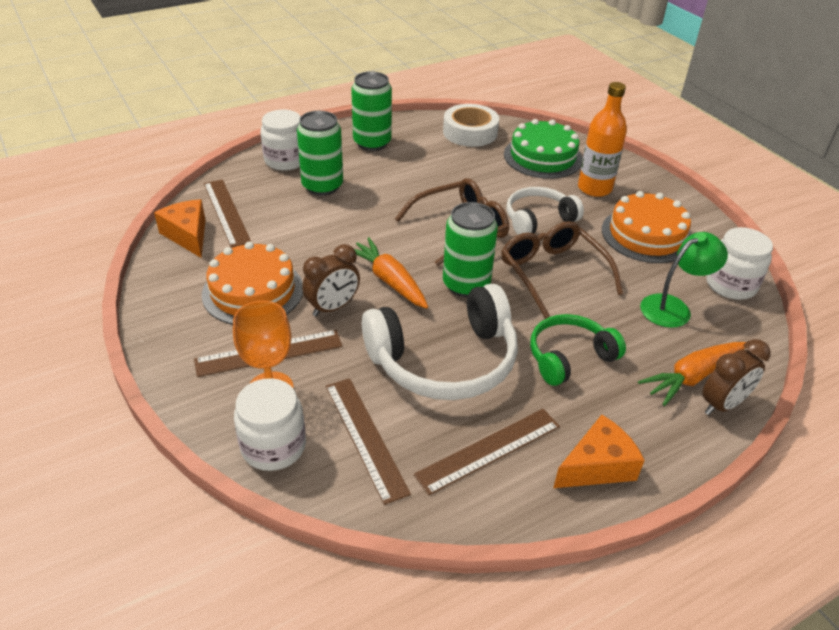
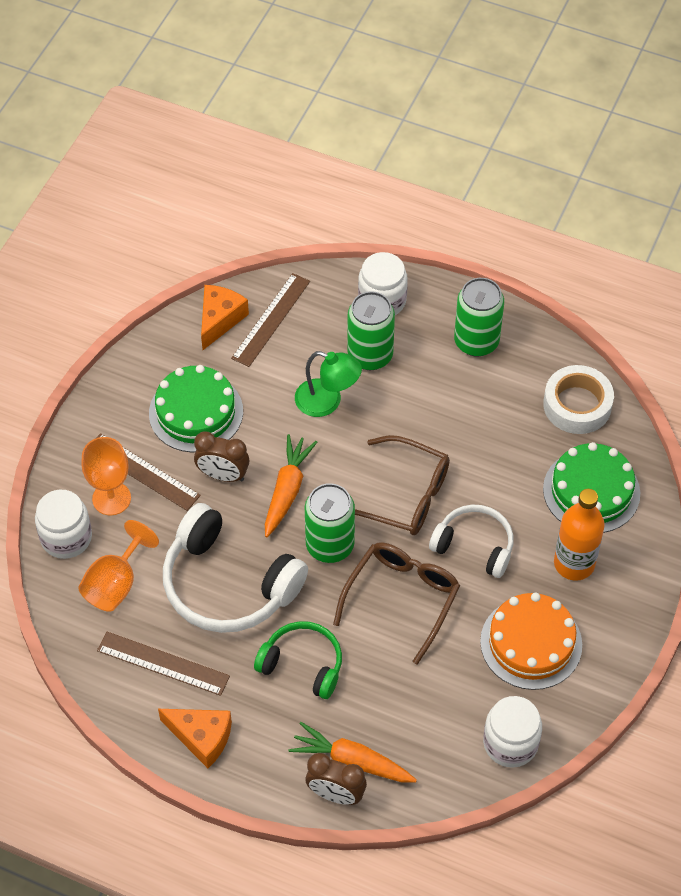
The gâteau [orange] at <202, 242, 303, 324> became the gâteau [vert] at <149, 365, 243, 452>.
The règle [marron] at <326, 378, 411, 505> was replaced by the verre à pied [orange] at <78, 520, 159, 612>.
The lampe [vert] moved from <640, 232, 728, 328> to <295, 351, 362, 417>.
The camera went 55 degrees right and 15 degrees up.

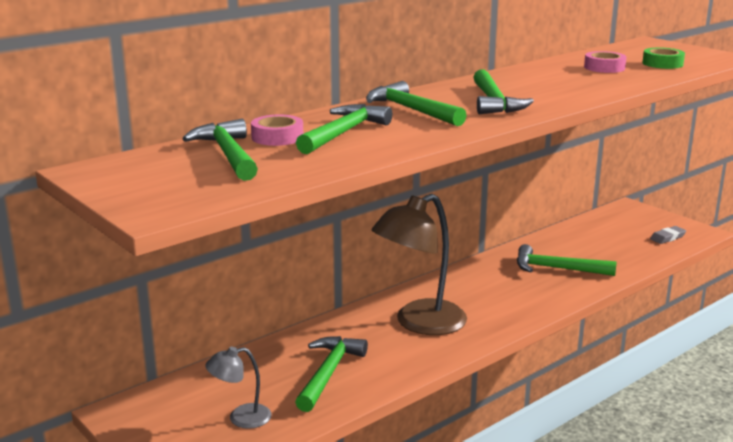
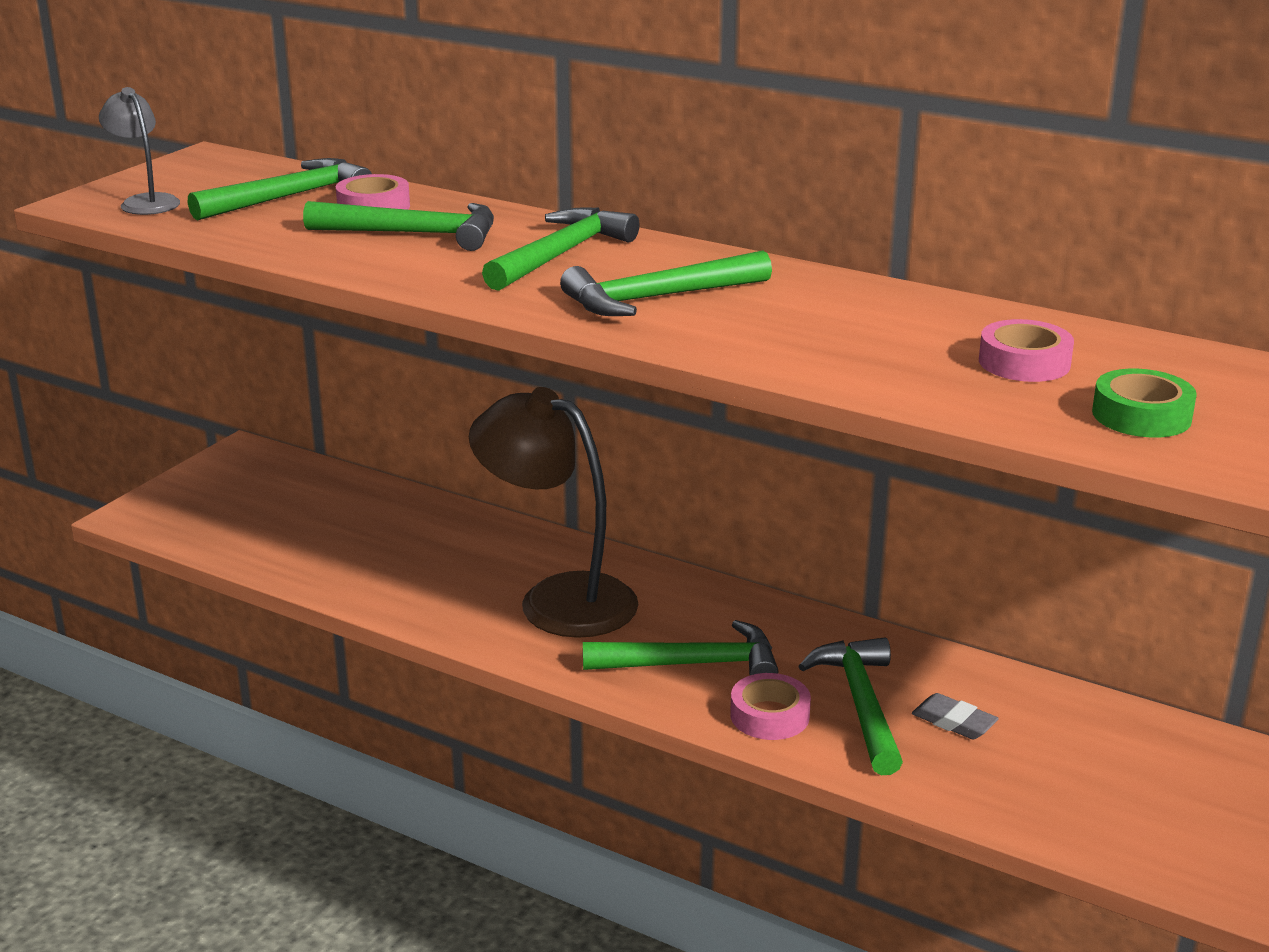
The lampe [gris] moved from <205, 347, 272, 429> to <99, 87, 180, 215>.
The marteau [vert] moved from <295, 336, 368, 412> to <583, 620, 778, 675>.
The gomme [gris] moved from <650, 226, 686, 244> to <912, 693, 999, 739>.
The ruban adhésif [rose] at <730, 673, 811, 740> appeared.
The camera went 70 degrees right and 5 degrees up.

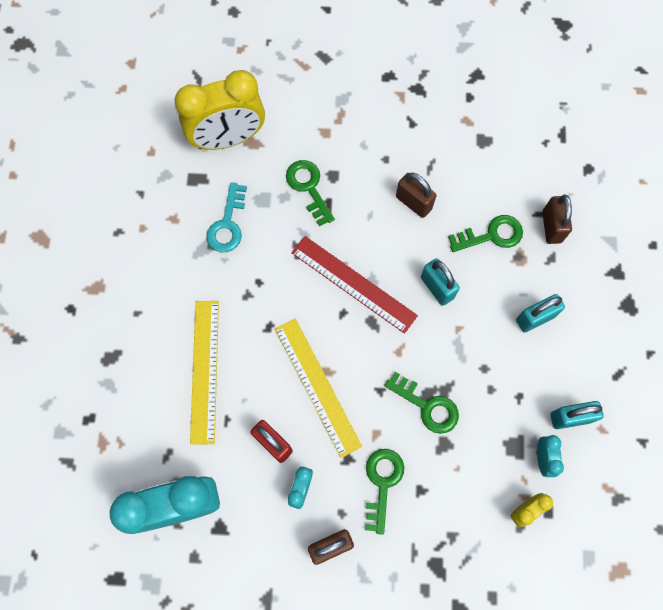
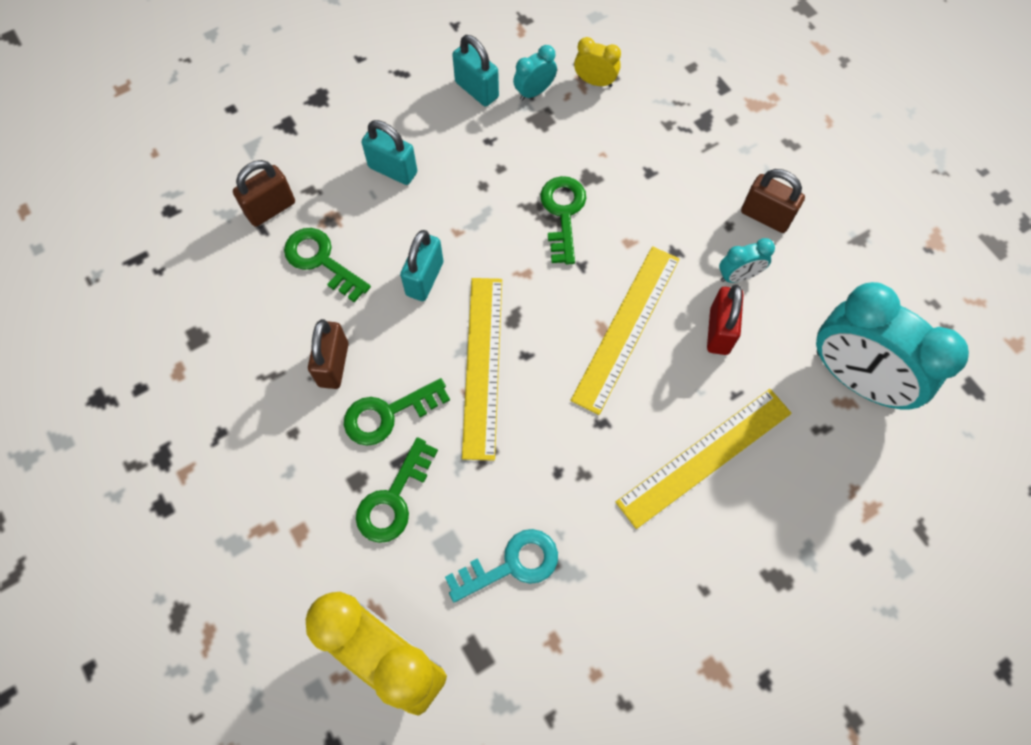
The règle [rouge] at <291, 236, 418, 334> became the règle [jaune] at <462, 278, 502, 461>.
The clé [vert] moved from <365, 449, 404, 535> to <344, 378, 450, 446>.
The camera went 125 degrees left and 5 degrees down.

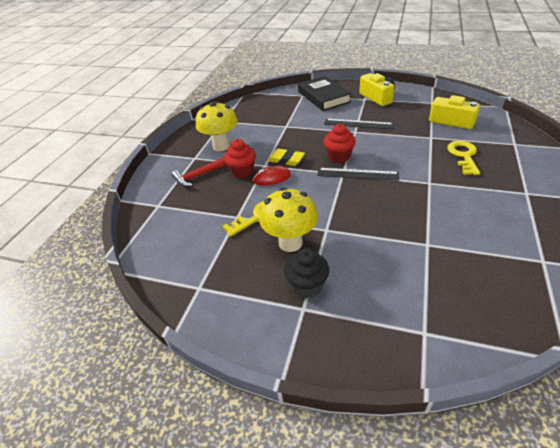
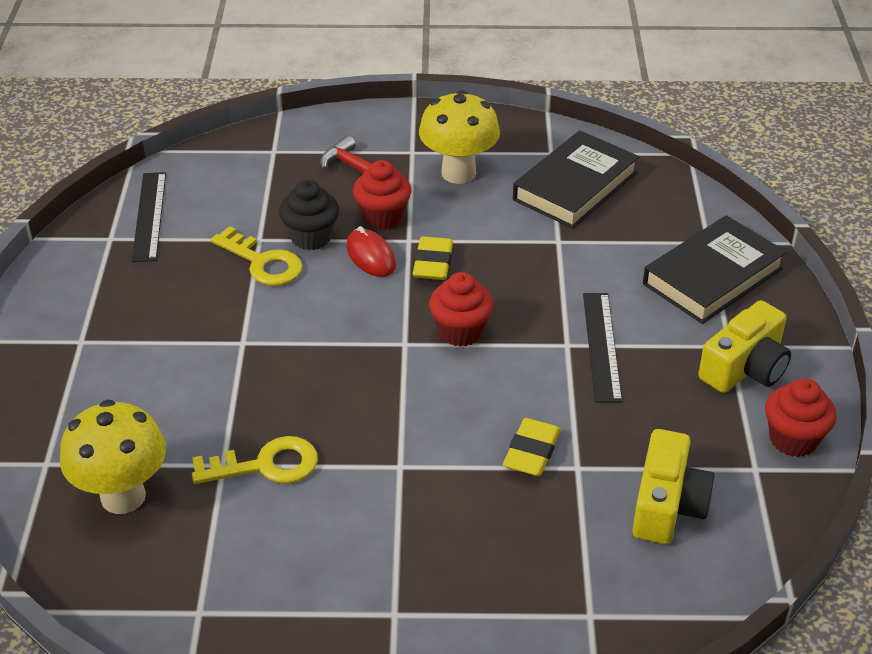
The champignon [jaune] moved from <259, 187, 318, 252> to <60, 400, 166, 514>.
The muffin [noir] moved from <284, 248, 329, 298> to <279, 180, 339, 250>.
The règle [noir] moved from <317, 168, 399, 181> to <132, 172, 166, 262>.
The clé [jaune] moved from <447, 141, 480, 175> to <192, 436, 318, 484>.
The gomme [jaune] at <503, 418, 561, 476> appeared.
The livre [noir] at <513, 130, 639, 229> appeared.
The muffin [rouge] at <765, 378, 837, 457> appeared.
The camera went 70 degrees right and 0 degrees up.

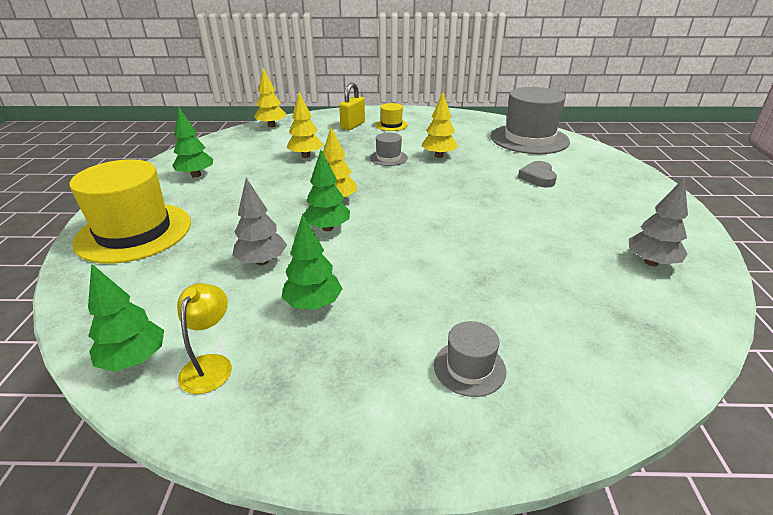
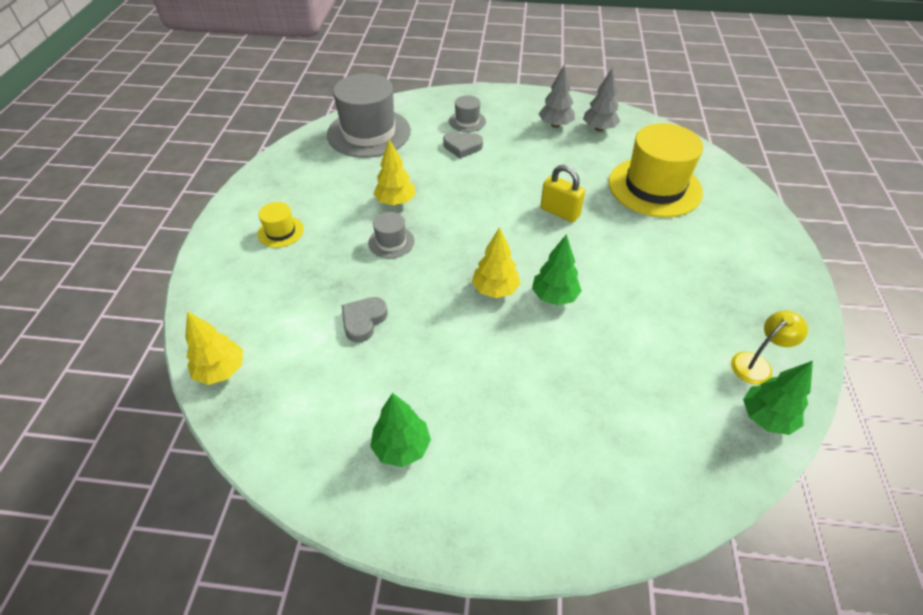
The chapeau [jaune] moved from <69, 160, 191, 264> to <609, 123, 703, 218>.
The lampe [jaune] at <177, 283, 232, 394> turned 135 degrees clockwise.
The arbre [gris] moved from <232, 178, 287, 265> to <539, 65, 575, 128>.
The arbre [vert] at <282, 214, 343, 310> disappeared.
The arbre [jaune] at <287, 92, 323, 158> was replaced by the cœur [gris] at <342, 297, 388, 343>.
The cadenas [jaune] moved from <339, 83, 365, 130> to <540, 165, 585, 222>.
The chapeau [gris] moved from <434, 321, 506, 397> to <449, 95, 486, 132>.
The camera went 85 degrees left and 15 degrees up.

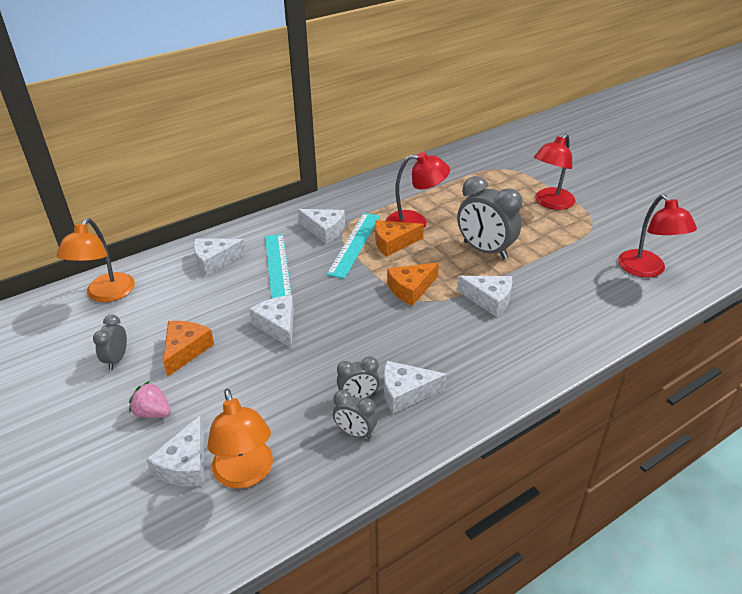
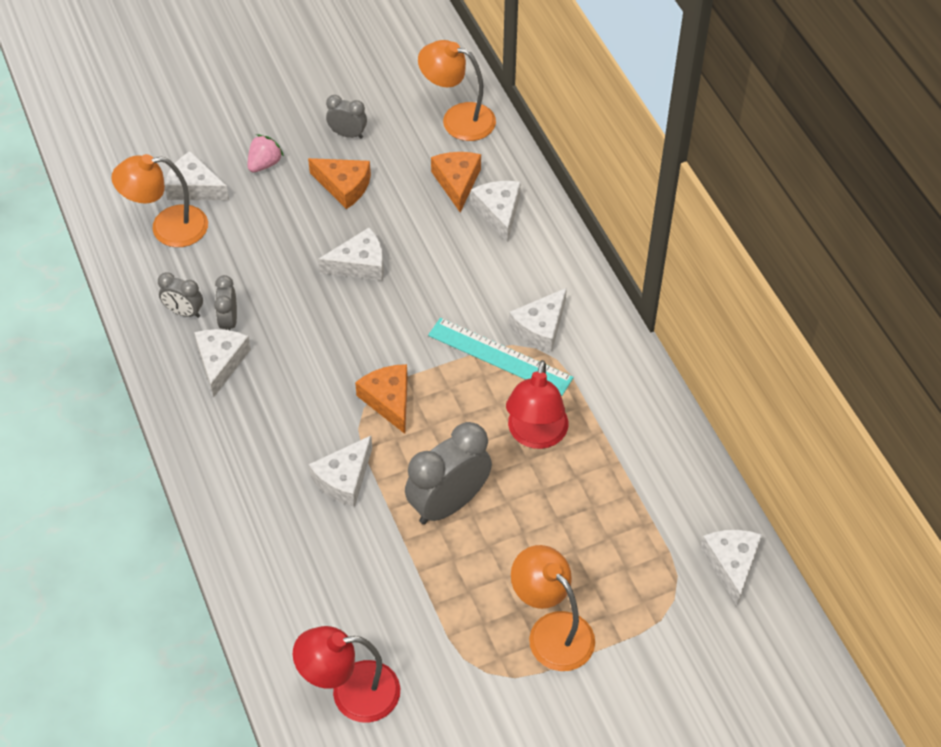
The règle [turquoise] at <265, 234, 292, 299> disappeared.
The réveil [gris] at <333, 390, 377, 439> turned 105 degrees counterclockwise.
The fromage [orange] moved from <375, 220, 424, 257> to <431, 152, 481, 212>.
The lampe [rouge] at <534, 134, 575, 210> became the lampe [orange] at <511, 545, 595, 671>.
The fromage [blanc] at <700, 530, 762, 606> appeared.
The camera went 100 degrees right and 15 degrees up.

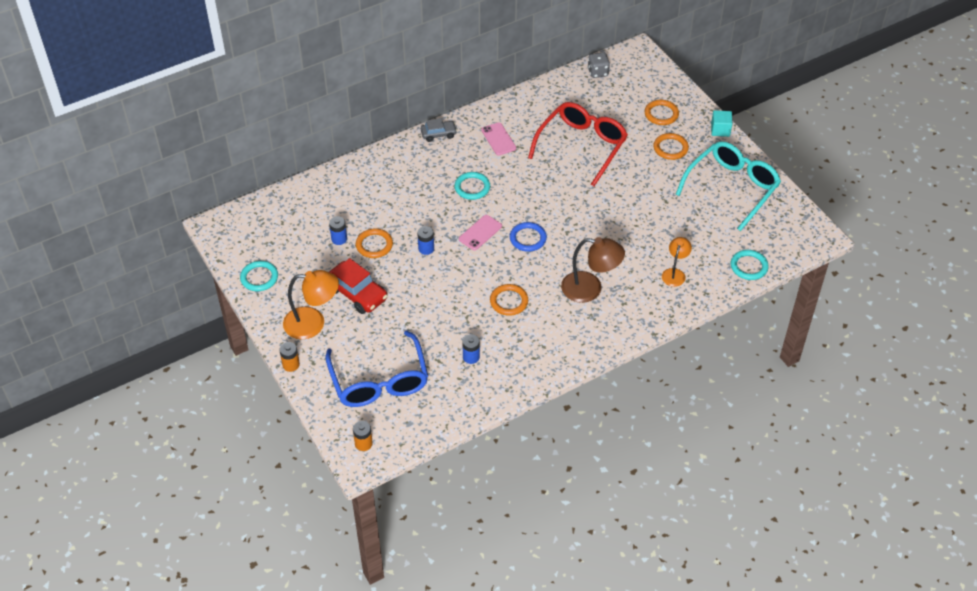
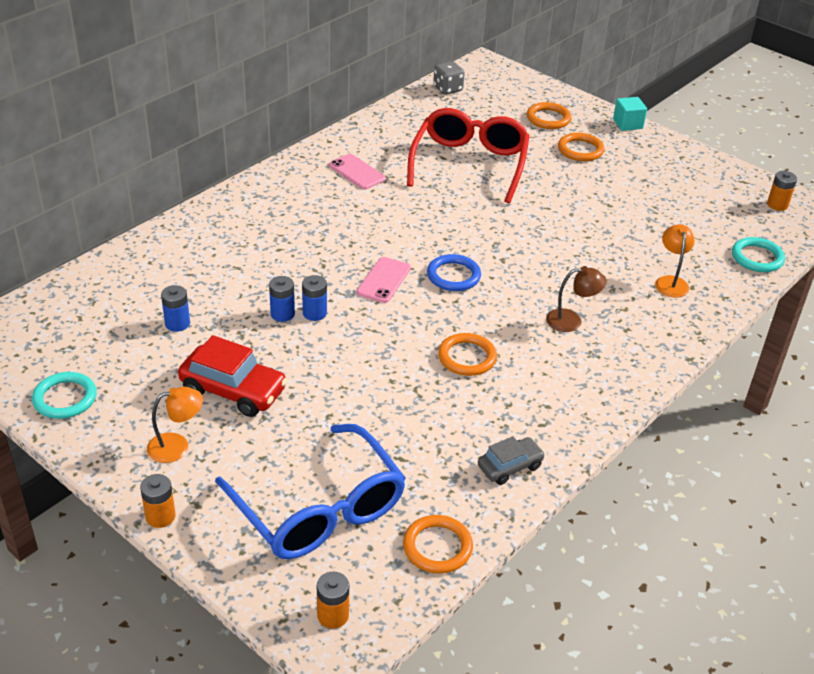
The lampe [orange] at <283, 270, 339, 339> changed to 0.59 times the size.
The anneau [orange] moved from <356, 229, 393, 258> to <403, 515, 473, 574>.
The voiture [gris] moved from <421, 118, 457, 142> to <478, 436, 545, 485>.
The anneau [turquoise] at <454, 172, 490, 200> disappeared.
The pile [bleu] moved from <462, 334, 480, 364> to <269, 276, 295, 322>.
The lampe [marron] at <561, 237, 625, 303> changed to 0.59 times the size.
The lunettes [turquoise] at <675, 141, 781, 231> disappeared.
The pile [orange] at <767, 171, 797, 211> appeared.
The camera went 20 degrees left and 10 degrees down.

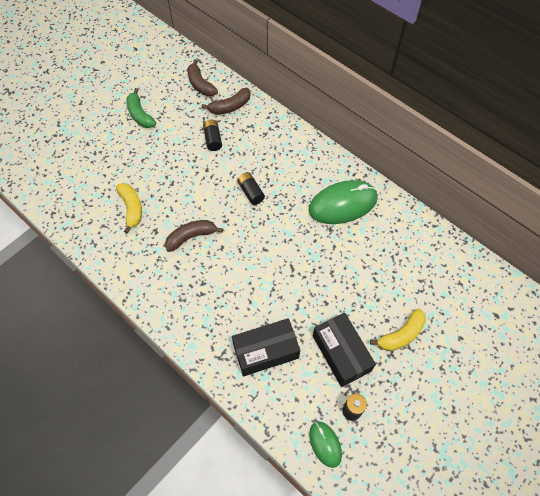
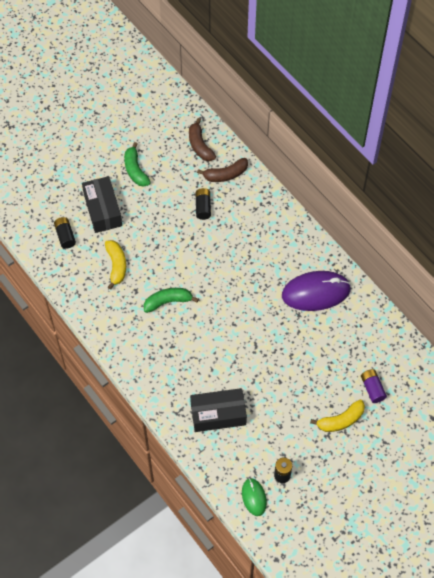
The banane [marron] at <165, 220, 223, 252> became the banane [vert] at <144, 288, 199, 313>.
The pile [noir] moved from <237, 172, 265, 205> to <54, 217, 76, 249>.
The souris [vert] at <309, 180, 378, 224> became the souris [violet] at <282, 271, 351, 311>.
The boîte [noir] moved from <313, 313, 376, 387> to <82, 176, 122, 233>.
The pile [violet] at <361, 369, 387, 403> appeared.
The camera went 10 degrees right and 0 degrees up.

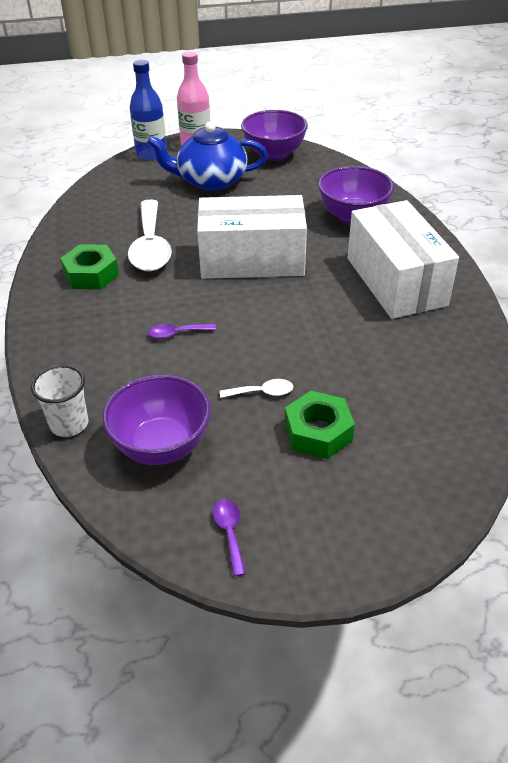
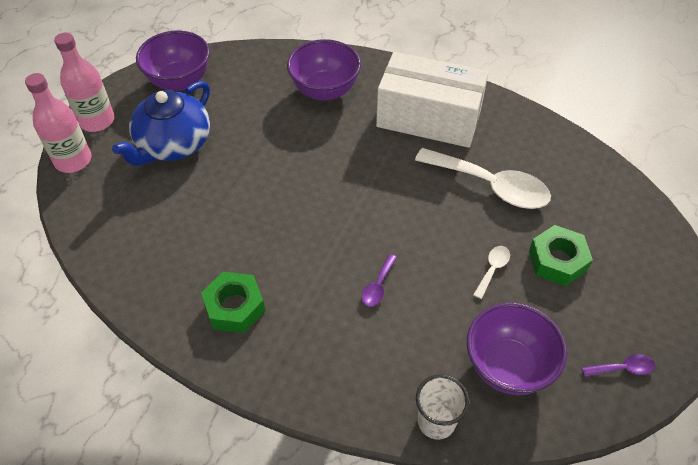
The cuillère [blanc] moved from <128, 200, 172, 271> to <415, 148, 551, 209>.
The bouteille [bleu] at <130, 60, 167, 160> became the bouteille [rose] at <25, 73, 91, 173>.
The boîte [blanc] at <197, 195, 307, 279> disappeared.
The cuillère [violet] at <213, 499, 246, 577> turned 150 degrees clockwise.
The camera went 55 degrees left and 10 degrees up.

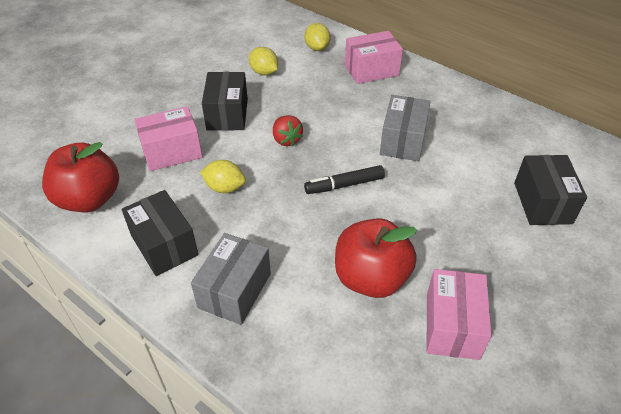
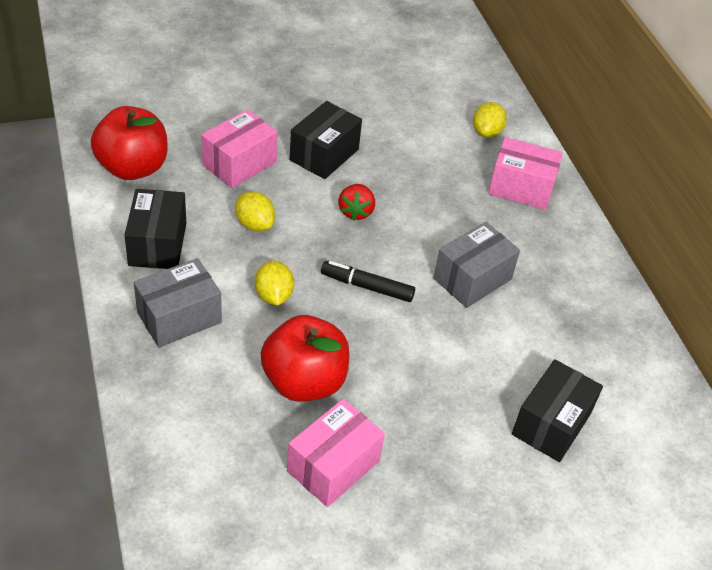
The boîte [rose] at <134, 106, 203, 171> turned 60 degrees counterclockwise.
The citron [jaune] moved from <249, 47, 278, 75> to <255, 261, 294, 306>.
The camera went 30 degrees right and 0 degrees up.

